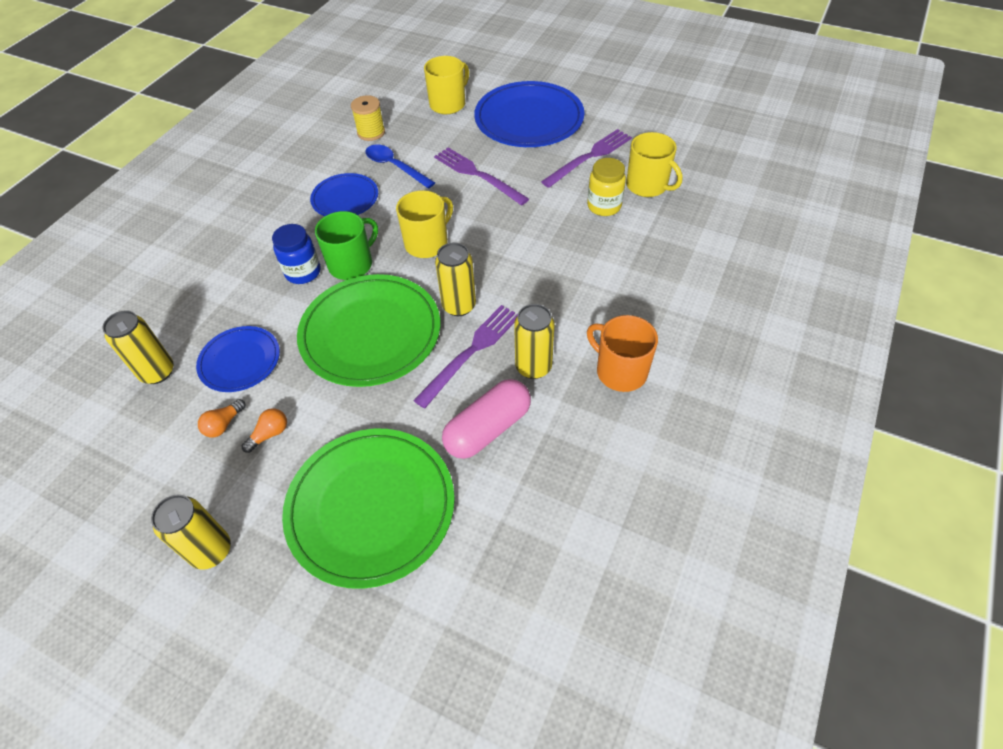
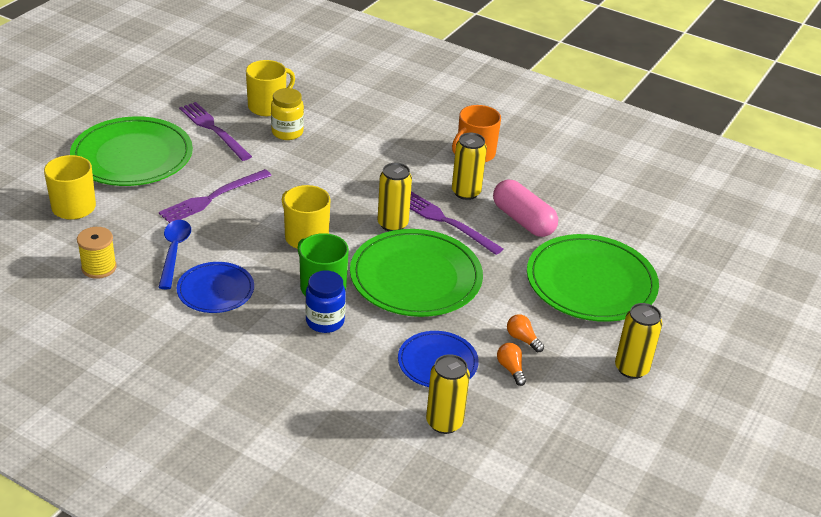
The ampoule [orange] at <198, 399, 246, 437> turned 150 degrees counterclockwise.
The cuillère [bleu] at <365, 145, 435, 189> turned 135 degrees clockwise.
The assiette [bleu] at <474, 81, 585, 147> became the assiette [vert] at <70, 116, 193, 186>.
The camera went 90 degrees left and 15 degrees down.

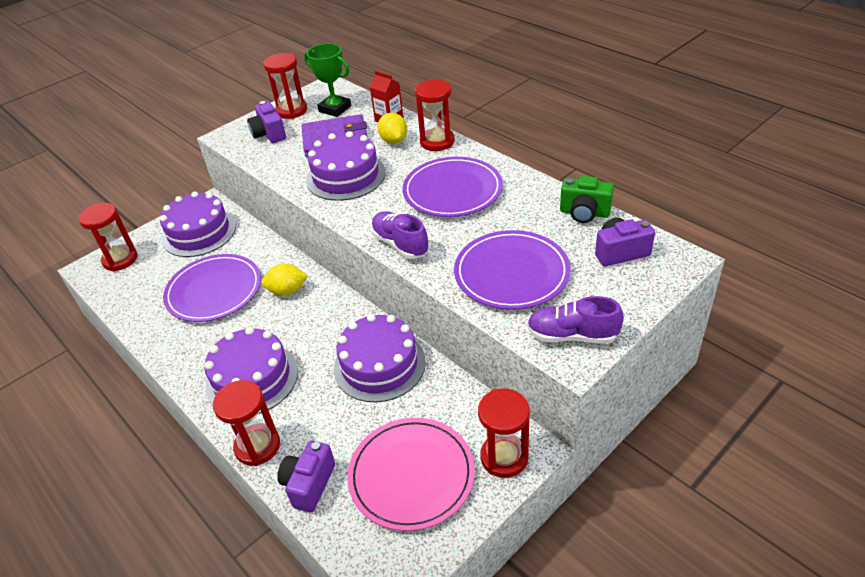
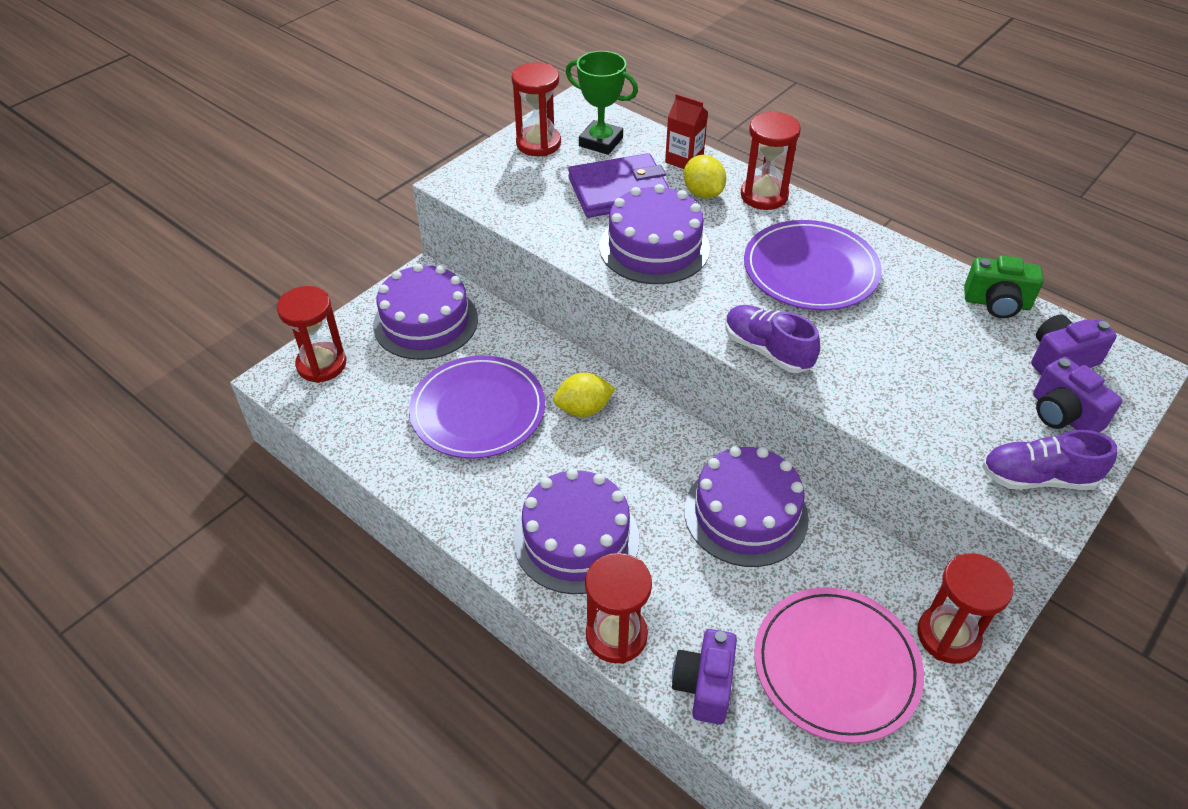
The appareil photo [violet] moved from <247, 101, 286, 143> to <1033, 357, 1122, 433>.
The assiette [violet] at <454, 230, 571, 310> disappeared.
The camera went 10 degrees left and 5 degrees up.

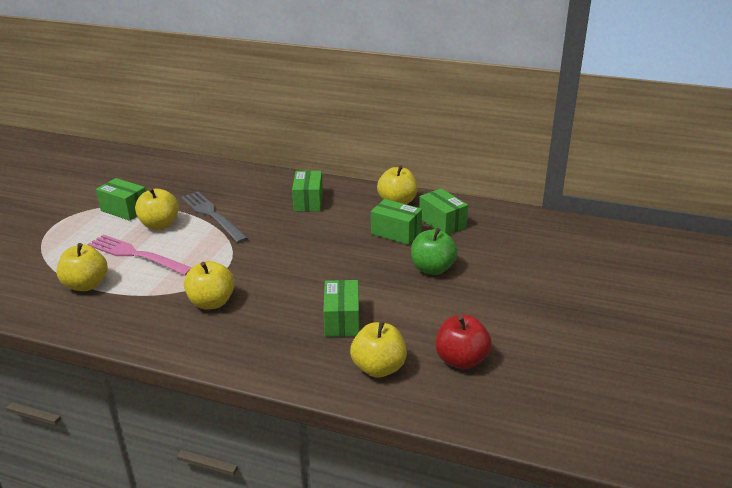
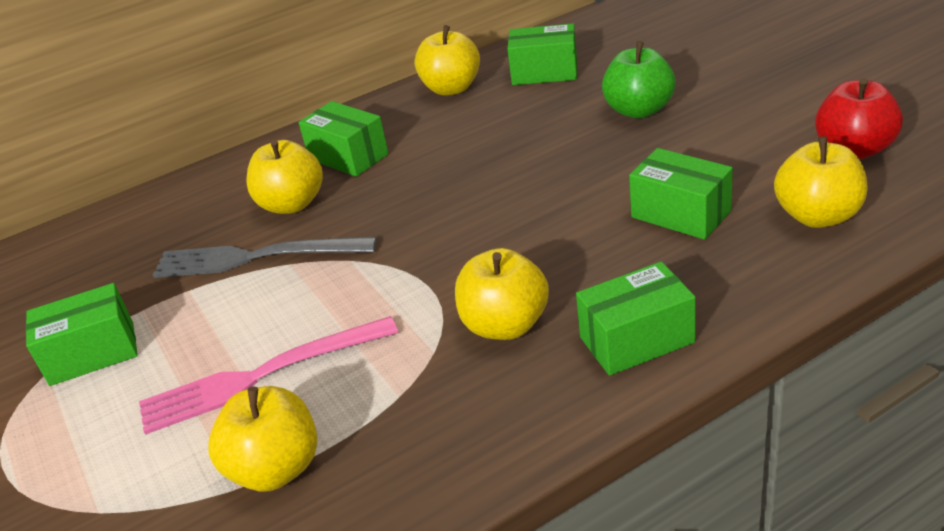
The pomme [jaune] moved from <135, 188, 179, 230> to <246, 139, 323, 214>.
The boîte [vert] moved from <371, 199, 422, 245> to <576, 261, 696, 376>.
The camera went 45 degrees left and 5 degrees up.

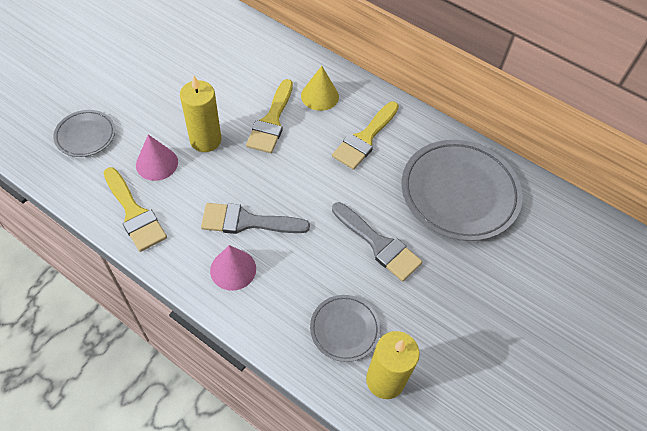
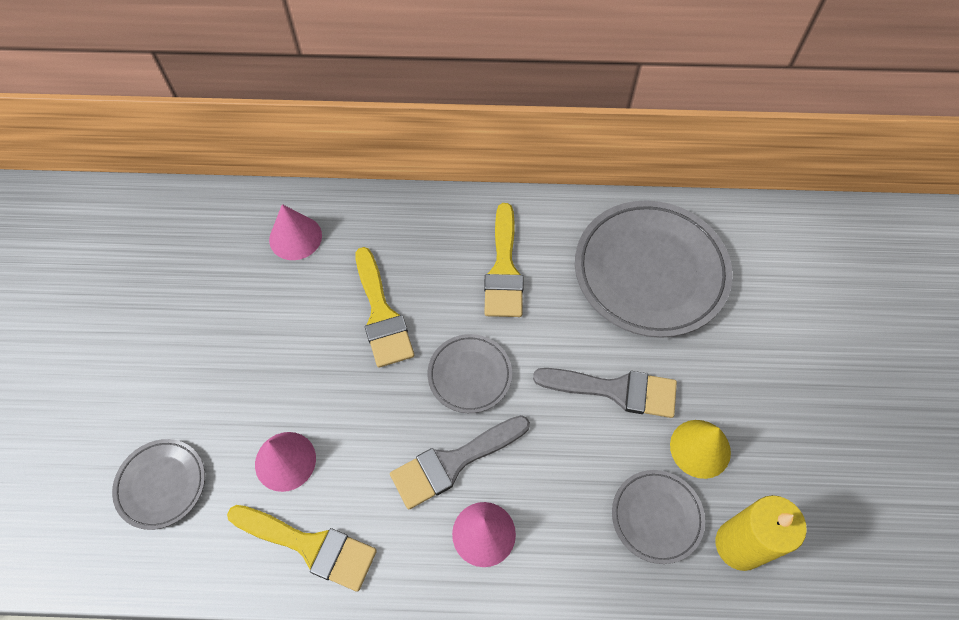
The bougie [jaune] at <180, 76, 222, 152> disappeared.
The cône [jaune] moved from <301, 66, 339, 111> to <670, 420, 731, 479>.
The cône [rose] at <269, 204, 322, 260> appeared.
The assiette [gris] at <428, 334, 512, 413> appeared.
The camera went 30 degrees left and 5 degrees up.

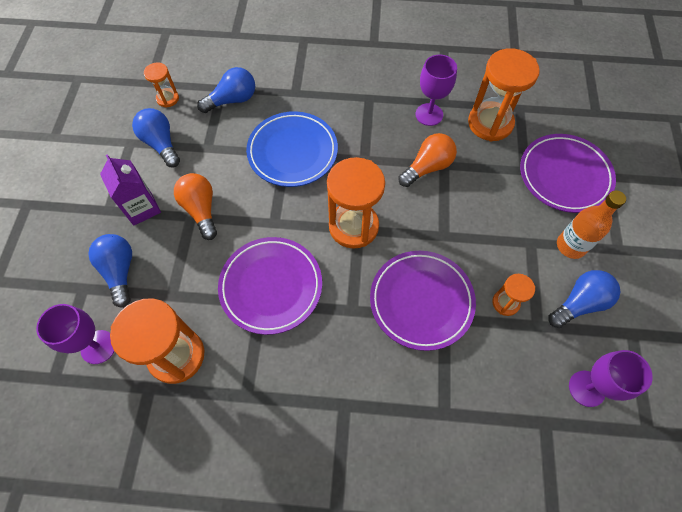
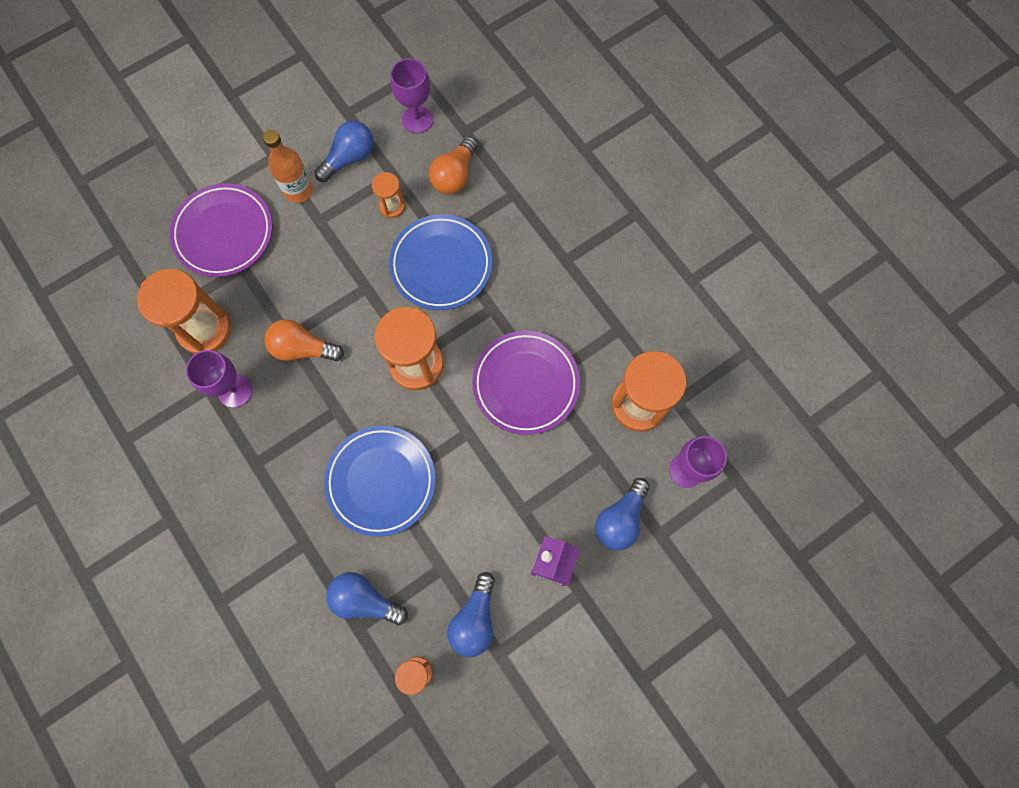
The ampoule [orange] moved from <174, 173, 217, 240> to <429, 136, 478, 194>.
The assiette [violet] at <370, 251, 476, 351> became the assiette [bleu] at <389, 214, 492, 310>.
The ampoule [bleu] at <548, 270, 620, 328> turned 120 degrees clockwise.
The camera went 130 degrees left and 10 degrees up.

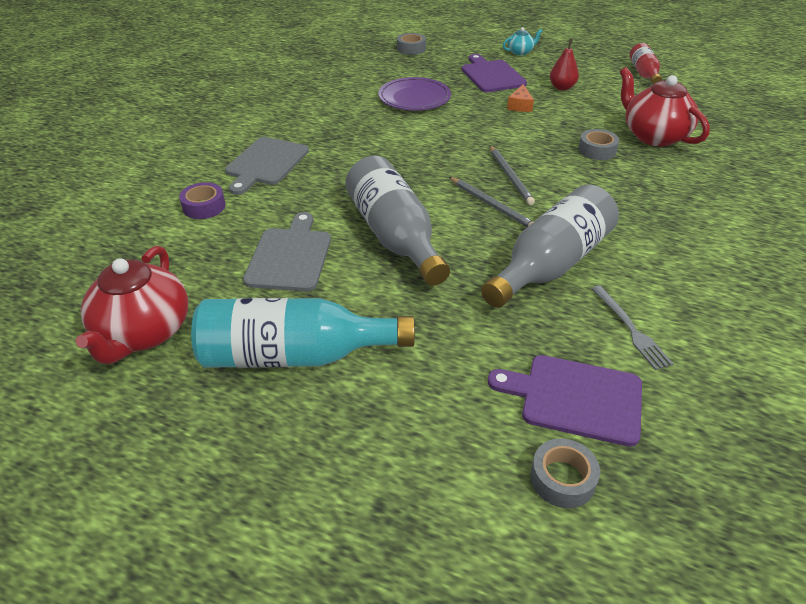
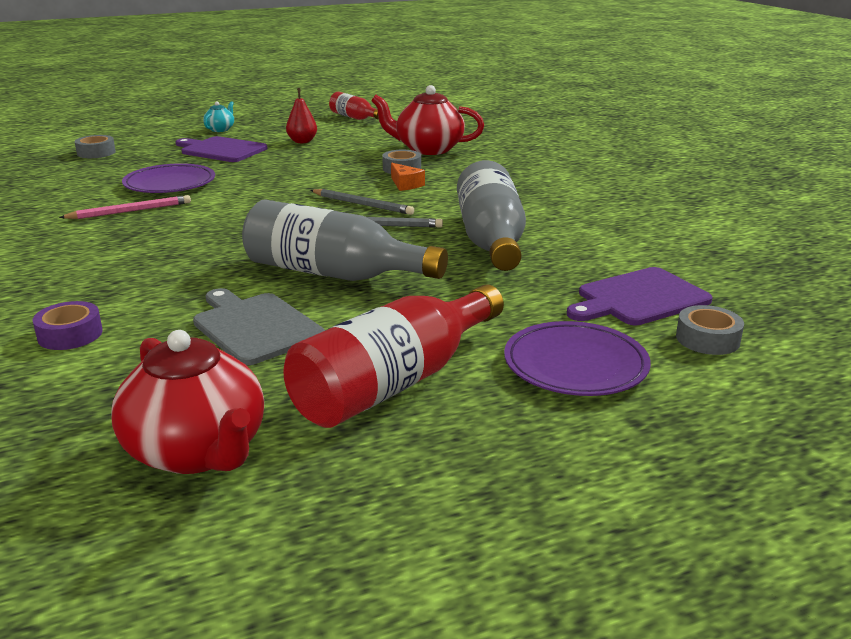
The bouteille [turquoise] at <191, 298, 415, 368> became the bouteille [rouge] at <283, 284, 504, 428>.
The planche à découper [gris] at <225, 137, 309, 195> disappeared.
The fromage [orange] moved from <507, 84, 534, 112> to <391, 162, 425, 191>.
The fourchette [gris] at <591, 286, 673, 370> disappeared.
The crayon [rose] at <59, 195, 191, 219> appeared.
The assiette [violet] at <504, 321, 651, 396> appeared.
The camera went 45 degrees left and 15 degrees down.

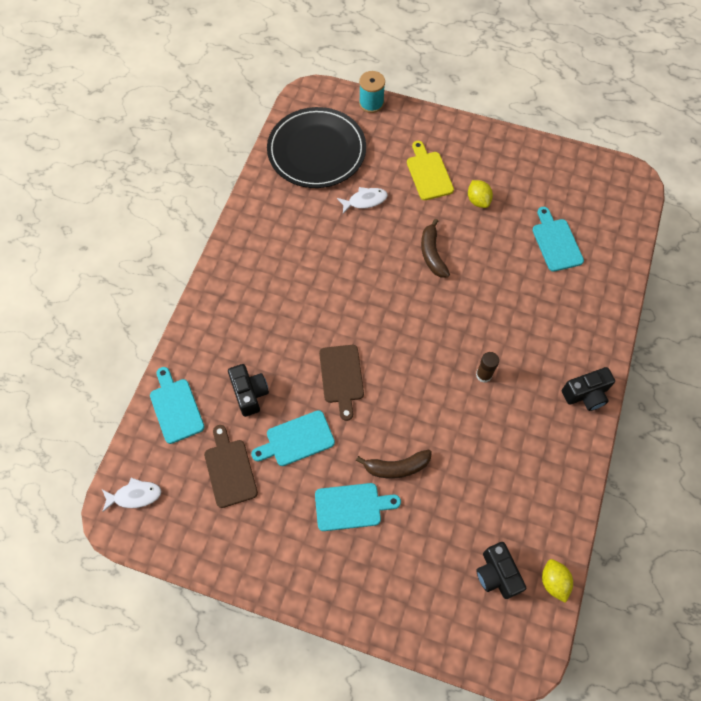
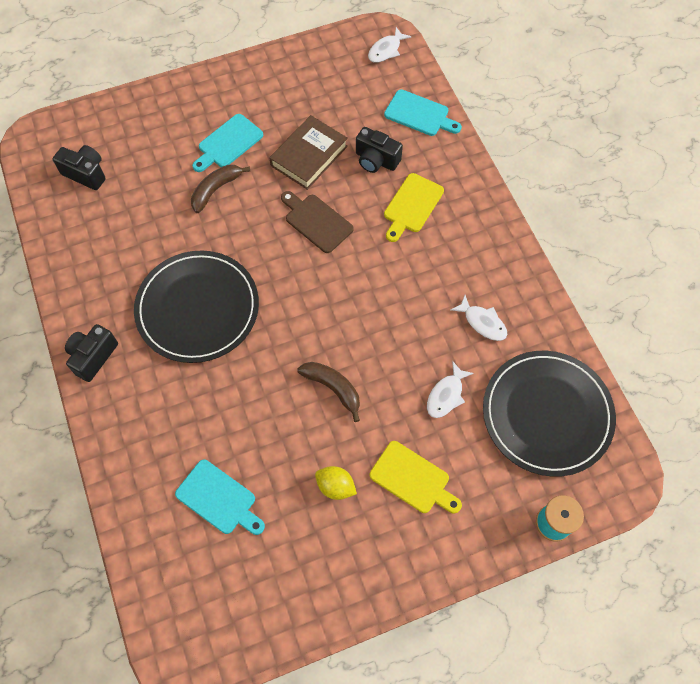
The planche à découper [marron] at <204, 425, 258, 508> disappeared.
The planche à découper [turquoise] at <251, 410, 335, 466> was replaced by the livre [marron] at <270, 115, 348, 190>.
The bâton de colle [marron] at <476, 352, 499, 383> was replaced by the assiette [noir] at <134, 251, 259, 363>.
The citron [jaune] at <542, 559, 573, 603> disappeared.
The planche à découper [jaune] at <384, 173, 444, 242> appeared.
The poisson [blanc] at <450, 295, 507, 341> appeared.
The camera went 140 degrees right and 0 degrees up.

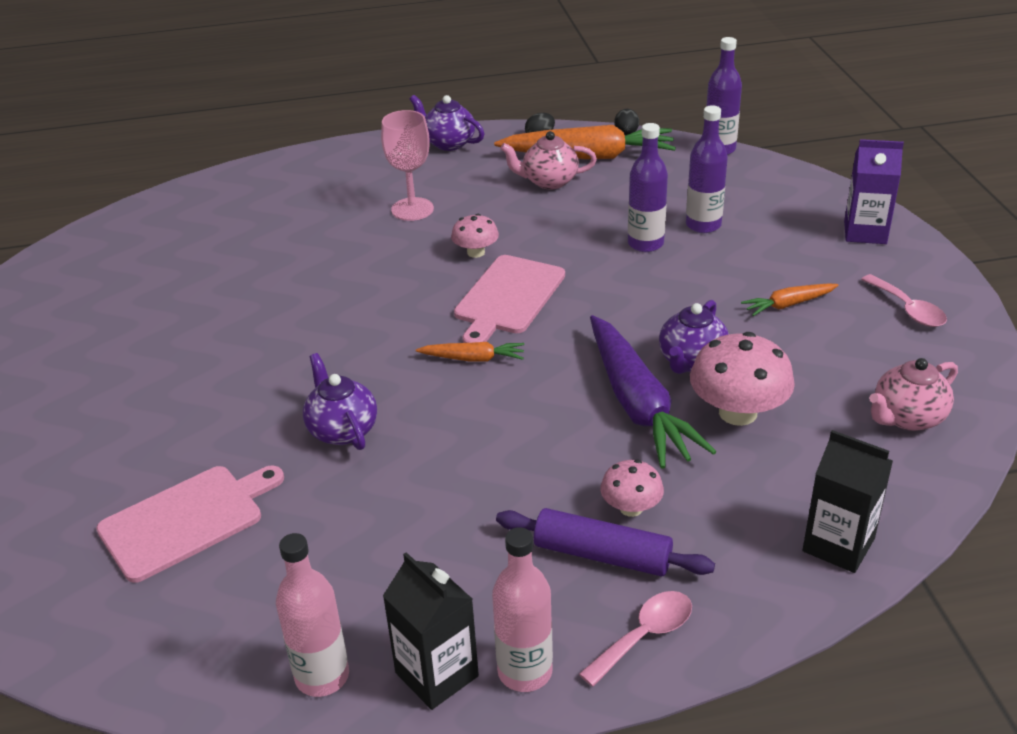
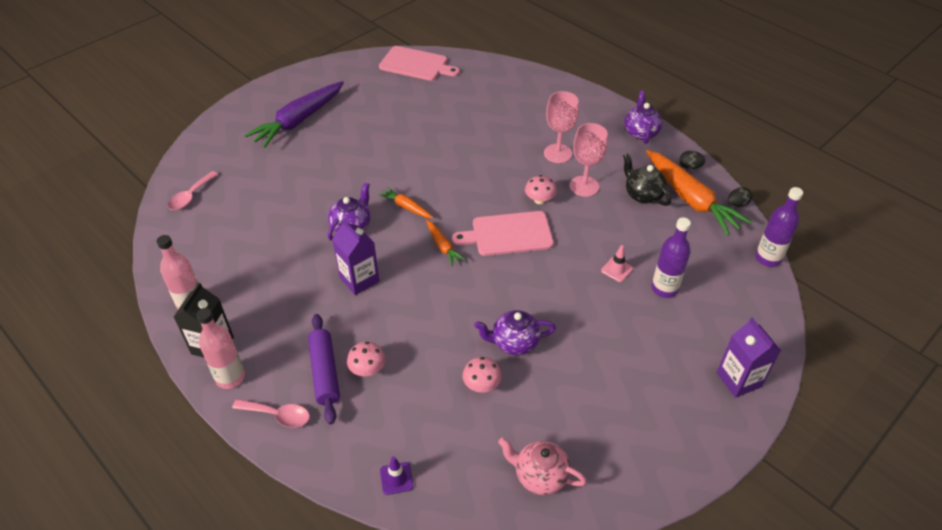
The planche à découper [rose] moved from <96, 466, 284, 583> to <379, 46, 460, 81>.
The théière [rose] at <500, 131, 597, 189> became the théière [noir] at <623, 153, 671, 206>.
The carotte [violet] moved from <590, 315, 717, 469> to <244, 81, 344, 148>.
The bouteille [violet] at <628, 123, 668, 252> was replaced by the cône de chantier [rose] at <601, 245, 633, 282>.
The champignon [rose] at <690, 332, 795, 426> changed to 0.57 times the size.
The carotte [orange] moved from <741, 283, 838, 316> to <378, 187, 433, 218>.
The brique de lait [noir] at <802, 430, 893, 573> was replaced by the cône de chantier [violet] at <380, 456, 414, 495>.
The cuillère [rose] moved from <861, 274, 947, 327> to <168, 171, 218, 210>.
The brique de lait [violet] at <332, 219, 379, 295> appeared.
The verre à pied [rose] at <570, 123, 608, 197> appeared.
The camera went 55 degrees right and 10 degrees up.

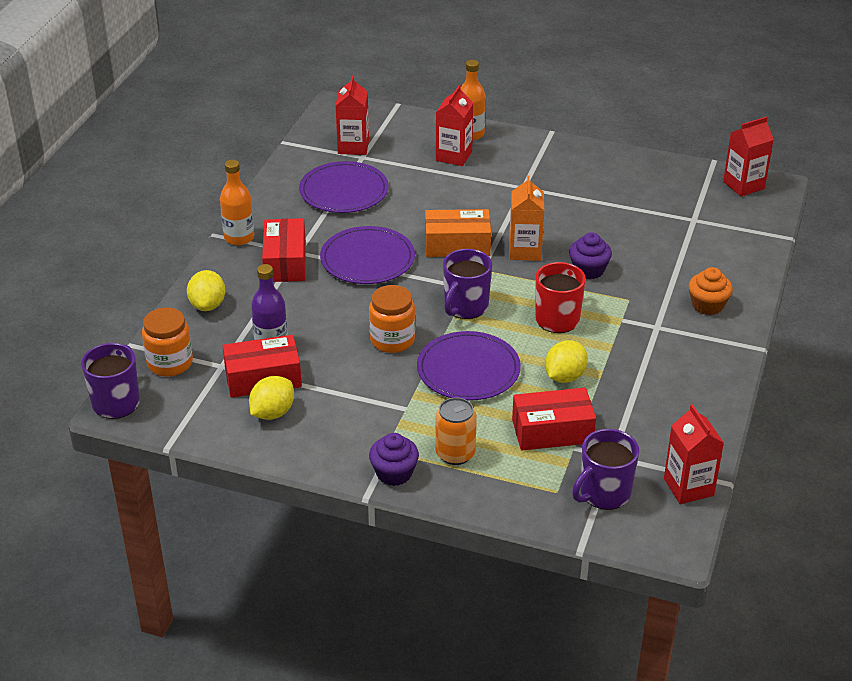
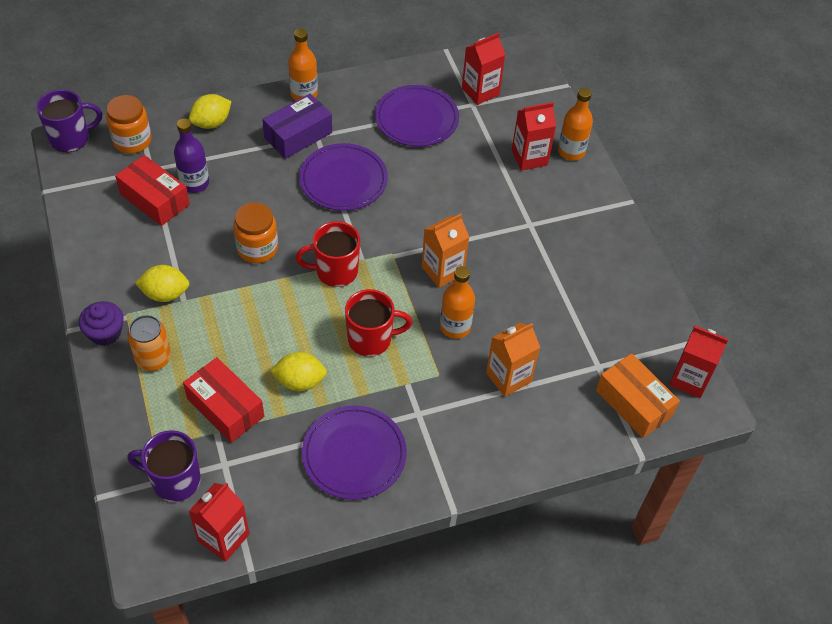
The citron [jaune] moved from <249, 376, 294, 420> to <135, 265, 189, 302>.
The boîte [rouge] at <262, 218, 306, 282> became the boîte [violet] at <262, 94, 332, 159>.
The assiette [violet] moved from <417, 331, 521, 401> to <302, 405, 407, 500>.
The boîte [orange] moved from <425, 209, 491, 257> to <596, 353, 680, 438>.
The tasse [violet] at <443, 249, 492, 319> became the tasse [rouge] at <295, 221, 360, 287>.
The muffin [violet] at <569, 232, 612, 279> was replaced by the bouteille [orange] at <440, 266, 475, 339>.
The muffin [orange] at <689, 267, 733, 315> disappeared.
The brique de lait [orange] at <486, 323, 540, 397> appeared.
The camera went 50 degrees right and 15 degrees up.

